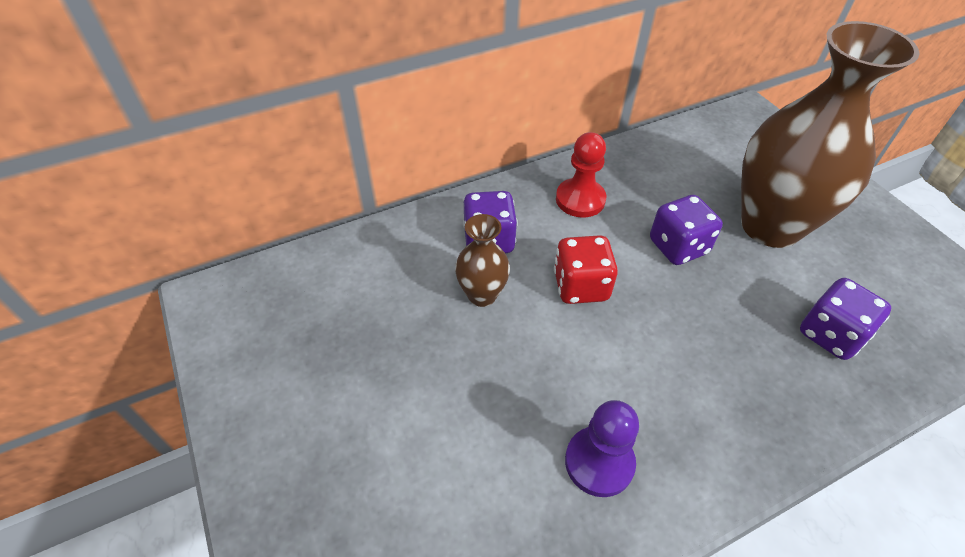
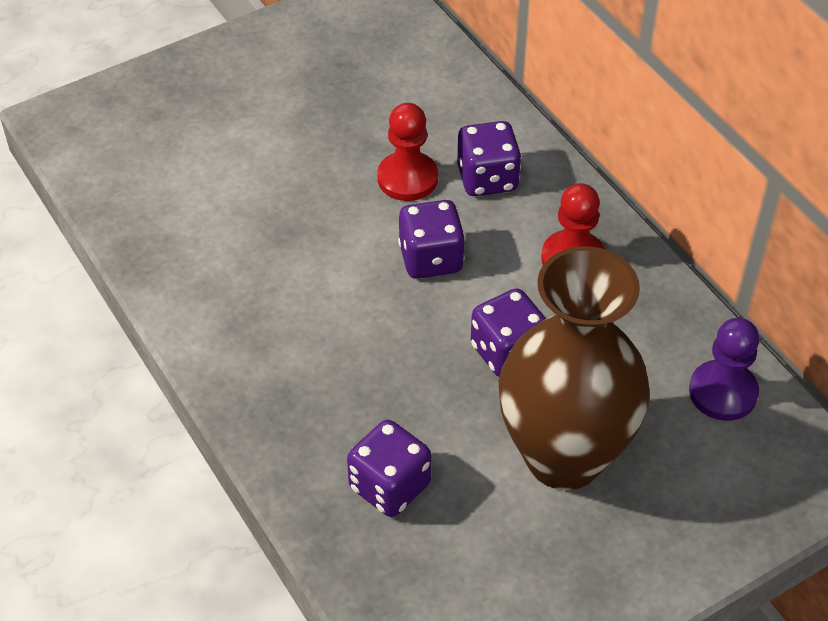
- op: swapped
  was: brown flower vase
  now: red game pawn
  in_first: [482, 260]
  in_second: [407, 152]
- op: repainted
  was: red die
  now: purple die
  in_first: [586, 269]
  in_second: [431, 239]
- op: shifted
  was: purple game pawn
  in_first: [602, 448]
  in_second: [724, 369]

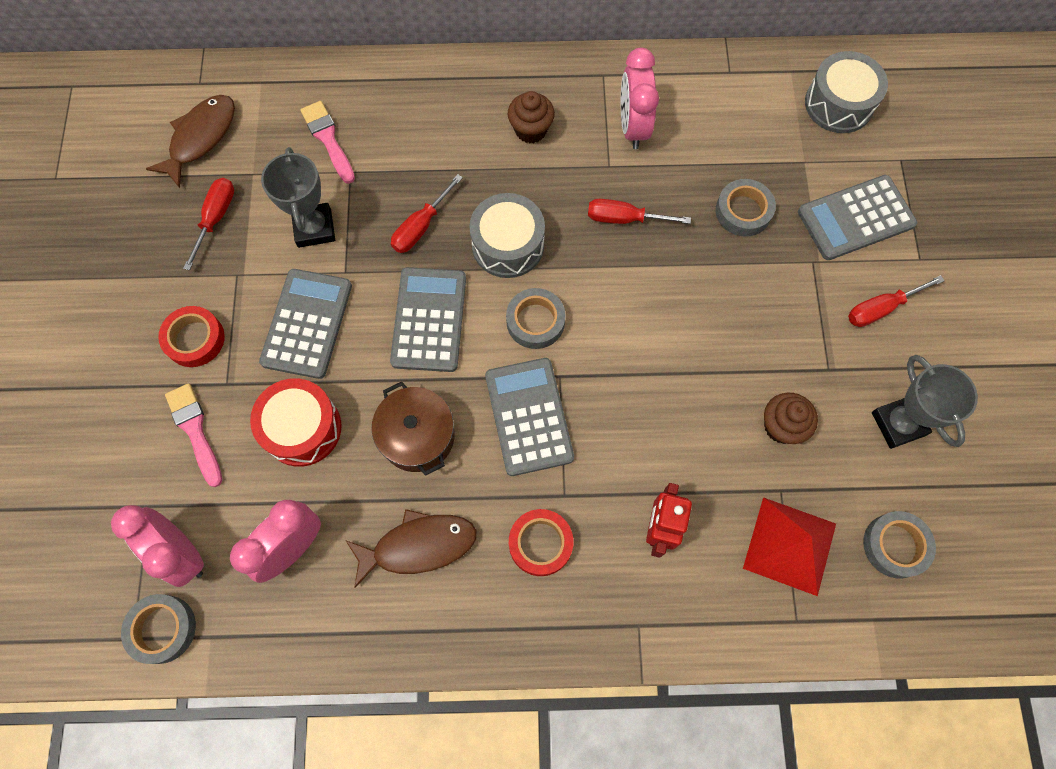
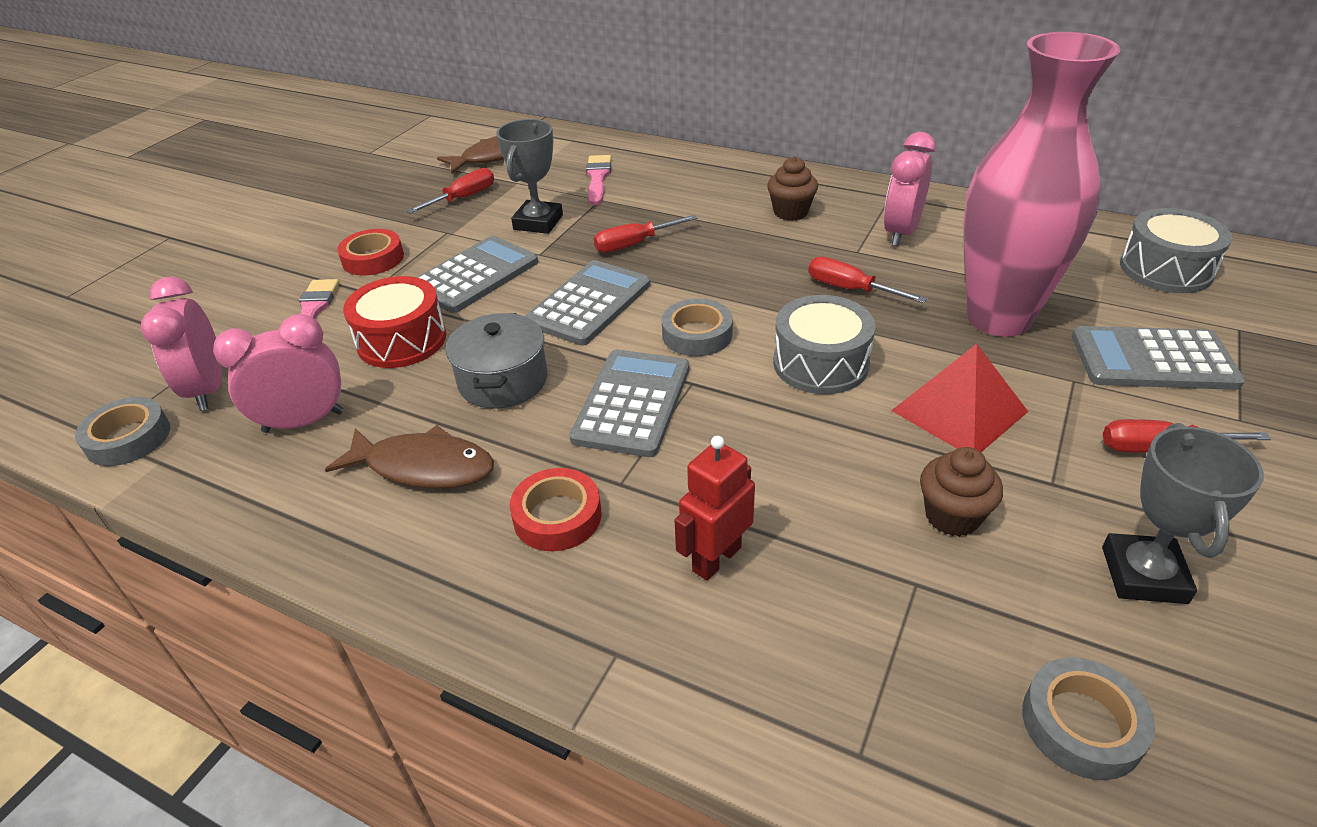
- op: repainted
  was: brown pot
  now: grey pot
  in_first: [413, 428]
  in_second: [496, 361]
- op: shifted
  was: grey snare drum
  in_first: [507, 235]
  in_second: [824, 344]
- op: shifted
  was: red solid pyramid
  in_first: [789, 546]
  in_second: [959, 398]
- op: swapped
  was: grey tape
  now: rosy flower vase
  in_first: [746, 208]
  in_second: [1041, 184]

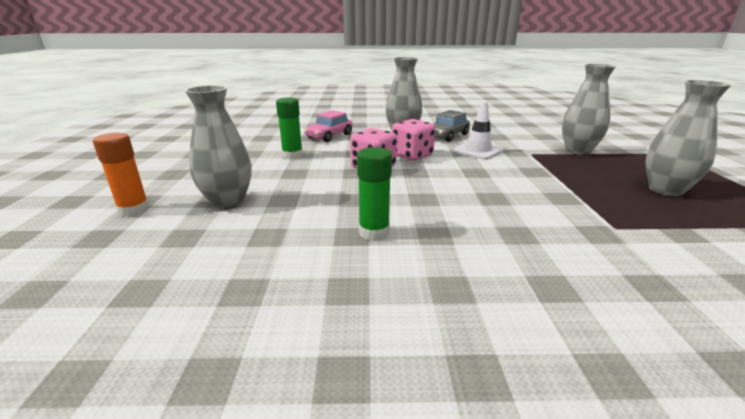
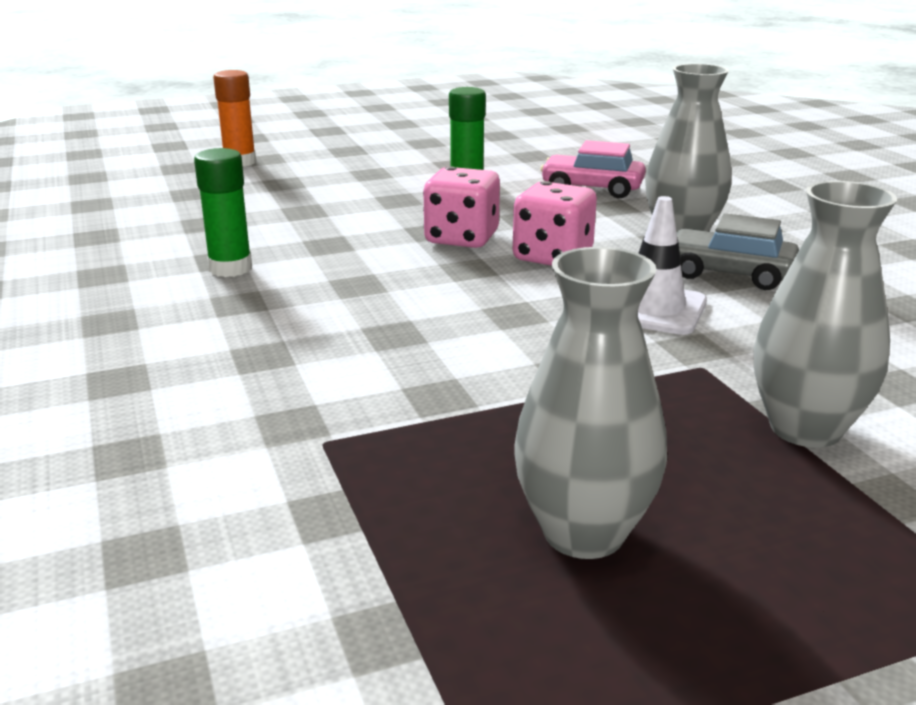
- op: gone
  was: grey flower vase
  in_first: [218, 147]

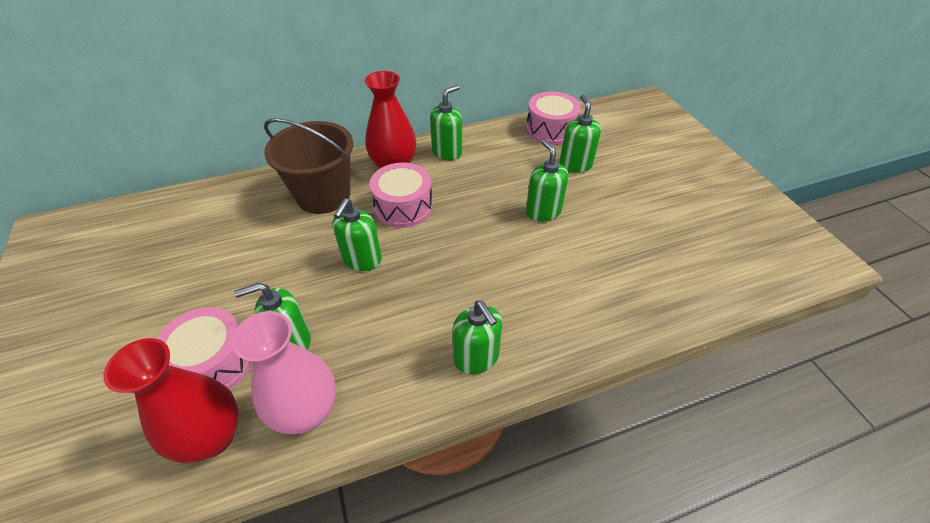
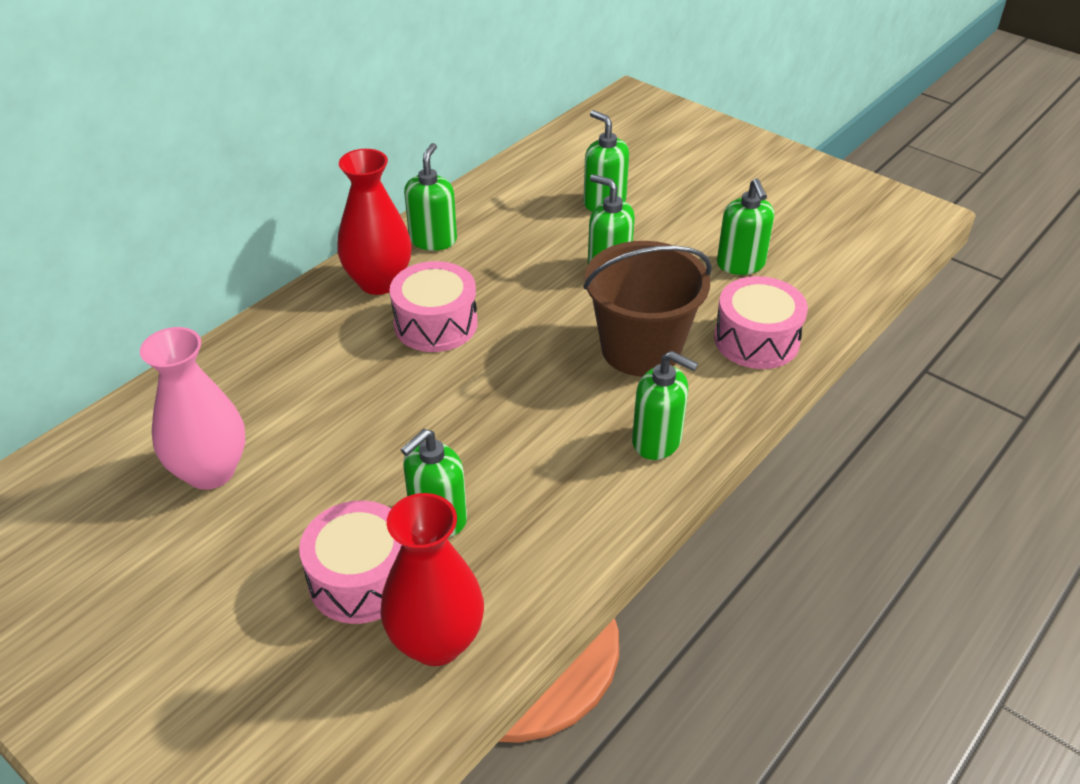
- op: shifted
  was: rosy flower vase
  in_first: [283, 372]
  in_second: [192, 408]
- op: shifted
  was: brown pail
  in_first: [308, 166]
  in_second: [647, 309]
- op: shifted
  was: rosy snare drum
  in_first: [553, 118]
  in_second: [761, 322]
- op: shifted
  was: green soap pump
  in_first: [357, 234]
  in_second: [745, 226]

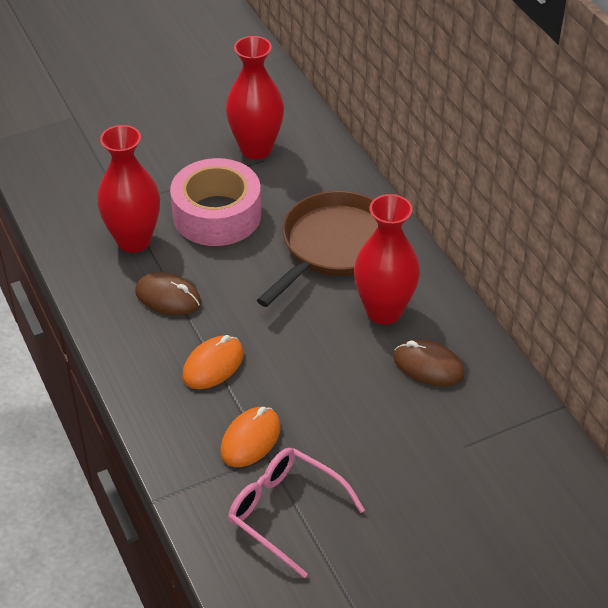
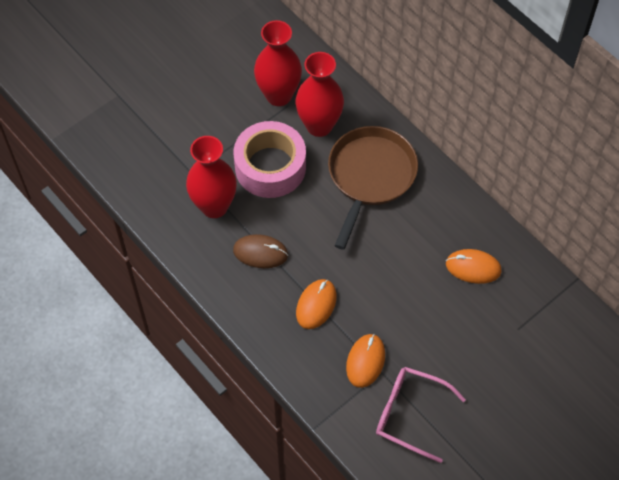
- op: shifted
  was: red flower vase
  in_first: [387, 259]
  in_second: [320, 94]
- op: repainted
  was: brown mouse
  now: orange-coloured mouse
  in_first: [429, 363]
  in_second: [474, 266]

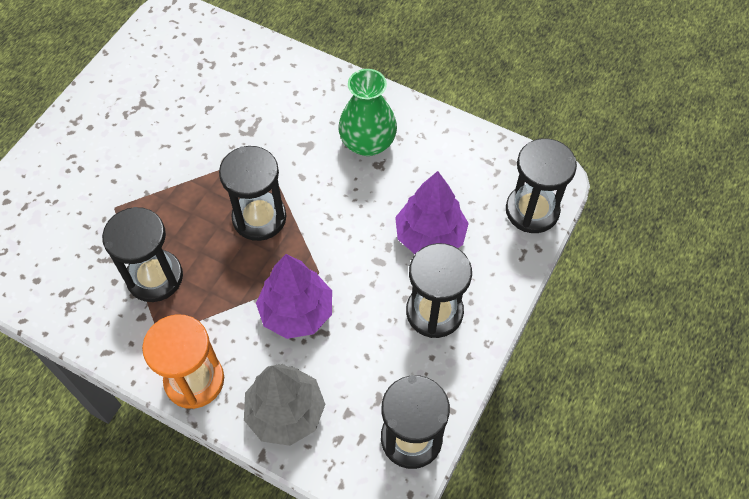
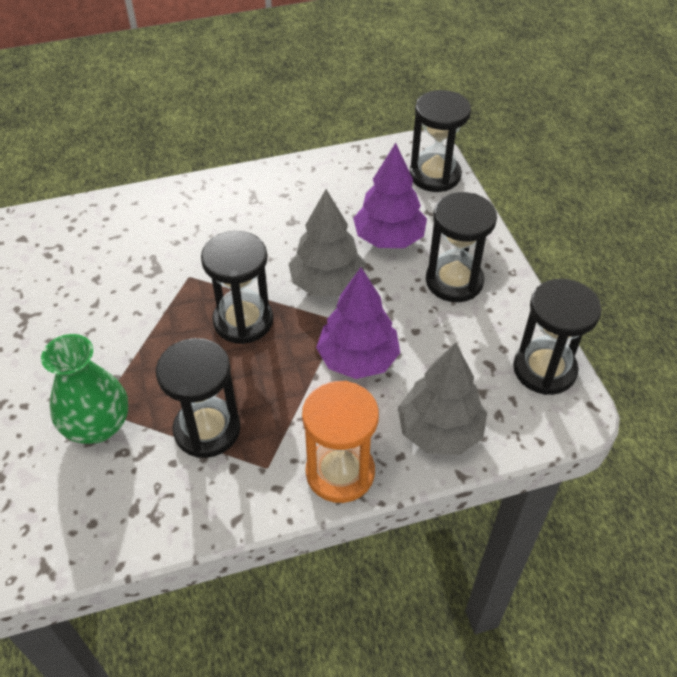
- op: shifted
  was: green flower vase
  in_first: [367, 112]
  in_second: [84, 389]
- op: new
  now: grey fir tree
  in_second: [327, 242]

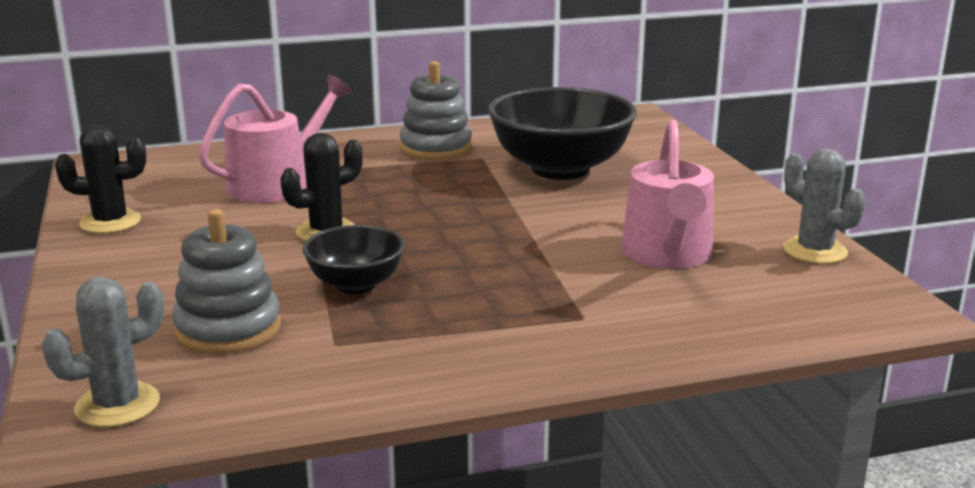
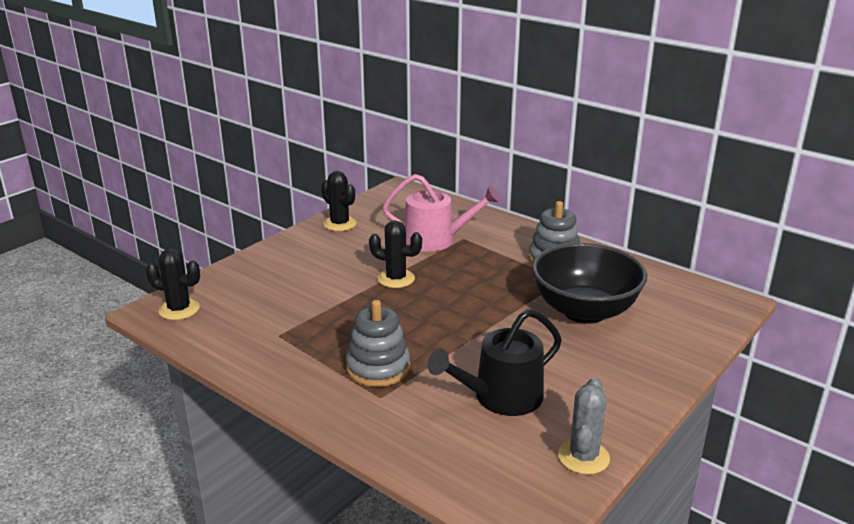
- op: repainted
  was: grey saguaro cactus
  now: black saguaro cactus
  in_first: [103, 352]
  in_second: [173, 284]
- op: shifted
  was: grey stacking rings
  in_first: [226, 281]
  in_second: [378, 343]
- op: repainted
  was: rosy watering can
  now: black watering can
  in_first: [667, 194]
  in_second: [495, 362]
- op: gone
  was: black serving bowl
  in_first: [353, 259]

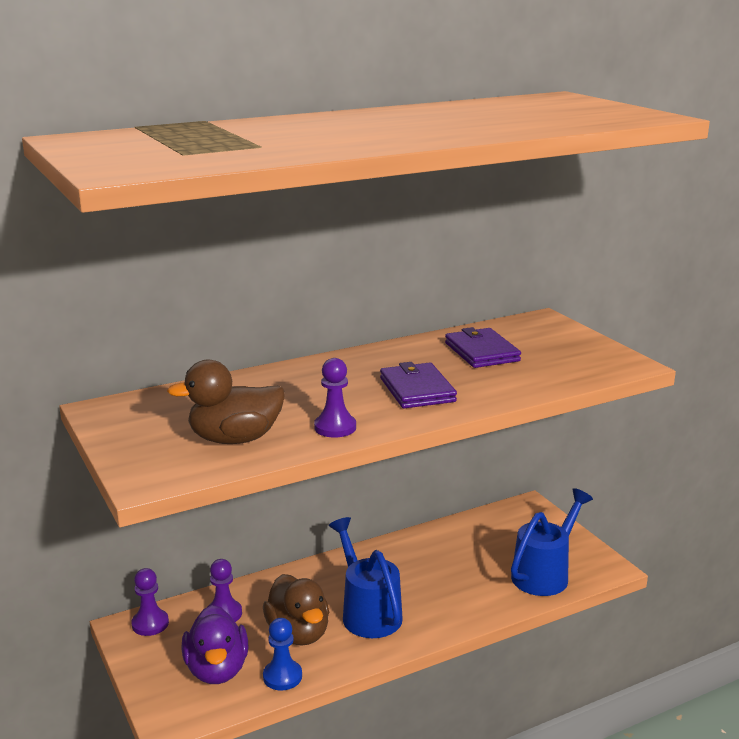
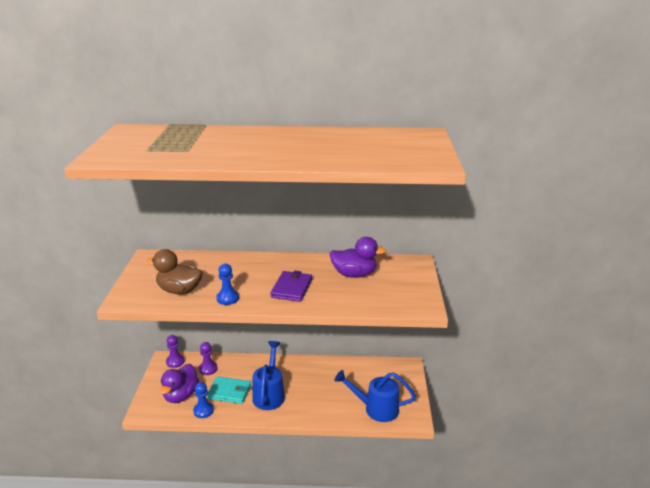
- op: swapped
  was: brown toy duck
  now: teal card wallet
  in_first: [296, 609]
  in_second: [229, 390]
- op: repainted
  was: purple game pawn
  now: blue game pawn
  in_first: [335, 398]
  in_second: [227, 284]
- op: swapped
  was: purple card wallet
  now: purple toy duck
  in_first: [483, 347]
  in_second: [357, 257]
- op: rotated
  was: blue watering can
  in_first: [552, 542]
  in_second: [375, 396]
  clockwise: -150

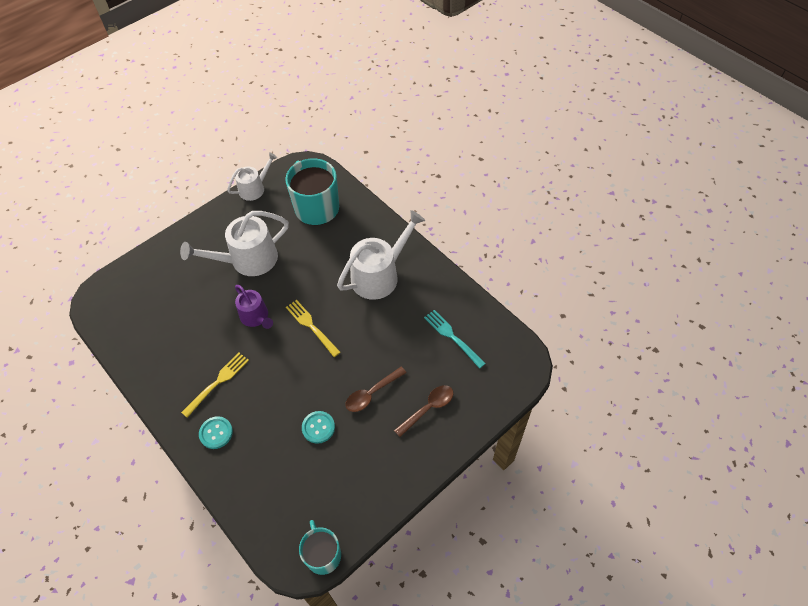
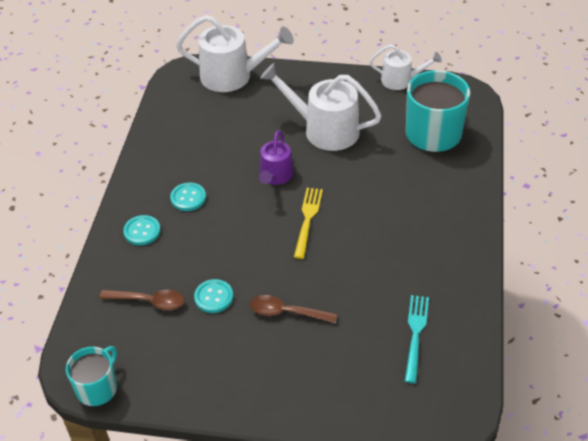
- op: shifted
  was: brown spoon
  in_first: [424, 411]
  in_second: [141, 300]
- op: swapped
  was: golden fork
  now: teal button
  in_first: [215, 385]
  in_second: [188, 197]
- op: shifted
  was: white watering can
  in_first: [381, 255]
  in_second: [235, 53]

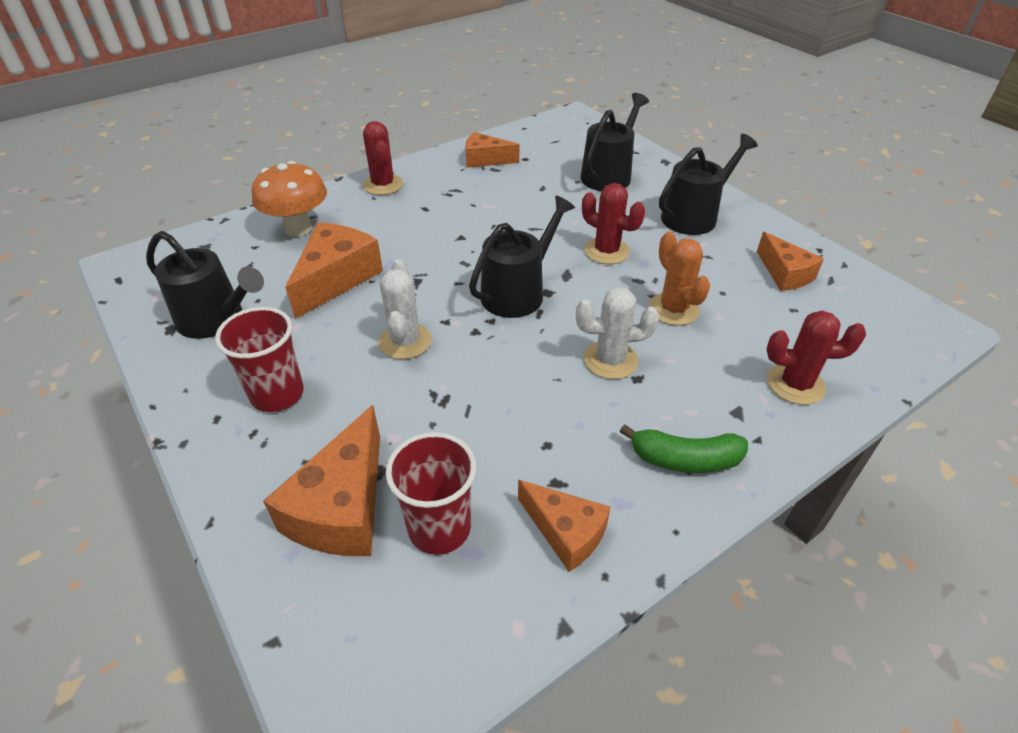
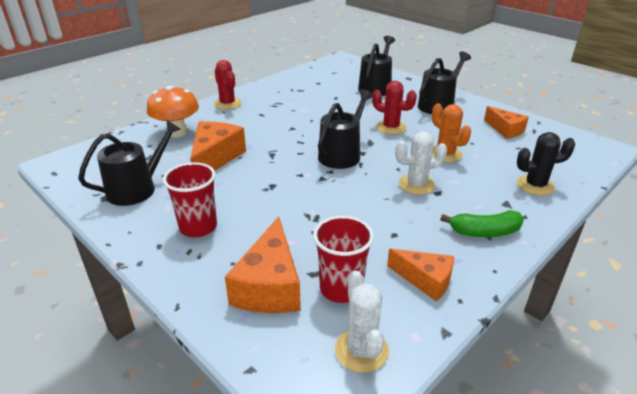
- op: rotated
  was: black watering can
  in_first: [205, 285]
  in_second: [129, 162]
  clockwise: -60
- op: shifted
  was: white saguaro cactus
  in_first: [405, 309]
  in_second: [362, 322]
- op: repainted
  was: red saguaro cactus
  now: black saguaro cactus
  in_first: [816, 357]
  in_second: [546, 164]
- op: gone
  was: orange-coloured piece of cheese
  in_first: [492, 150]

